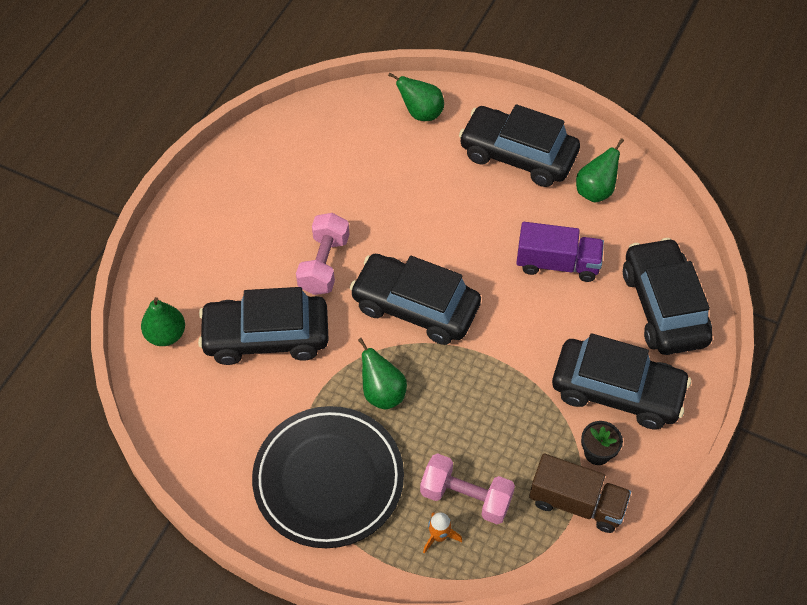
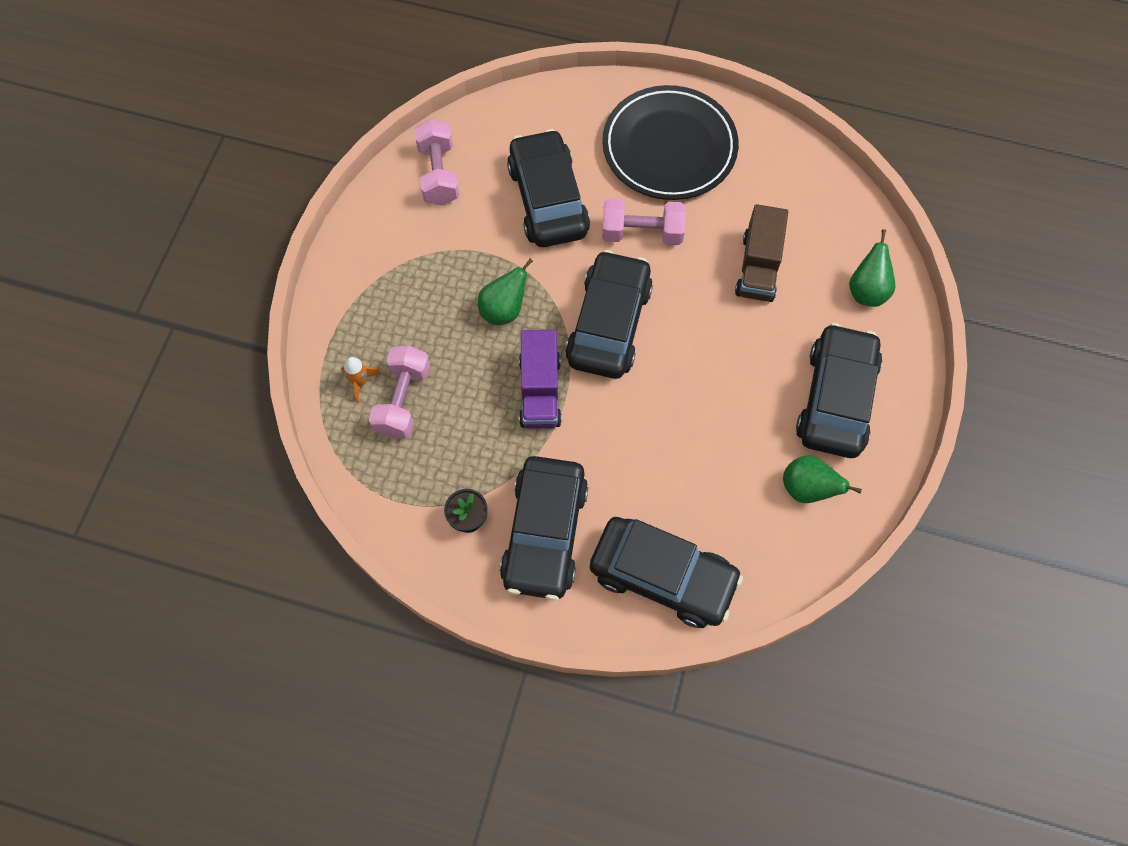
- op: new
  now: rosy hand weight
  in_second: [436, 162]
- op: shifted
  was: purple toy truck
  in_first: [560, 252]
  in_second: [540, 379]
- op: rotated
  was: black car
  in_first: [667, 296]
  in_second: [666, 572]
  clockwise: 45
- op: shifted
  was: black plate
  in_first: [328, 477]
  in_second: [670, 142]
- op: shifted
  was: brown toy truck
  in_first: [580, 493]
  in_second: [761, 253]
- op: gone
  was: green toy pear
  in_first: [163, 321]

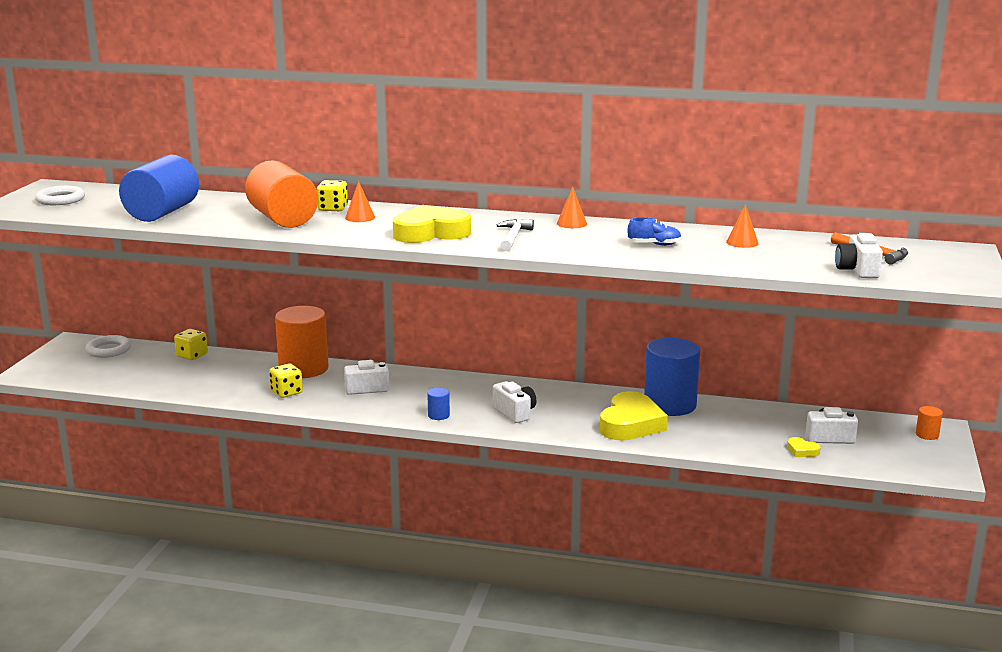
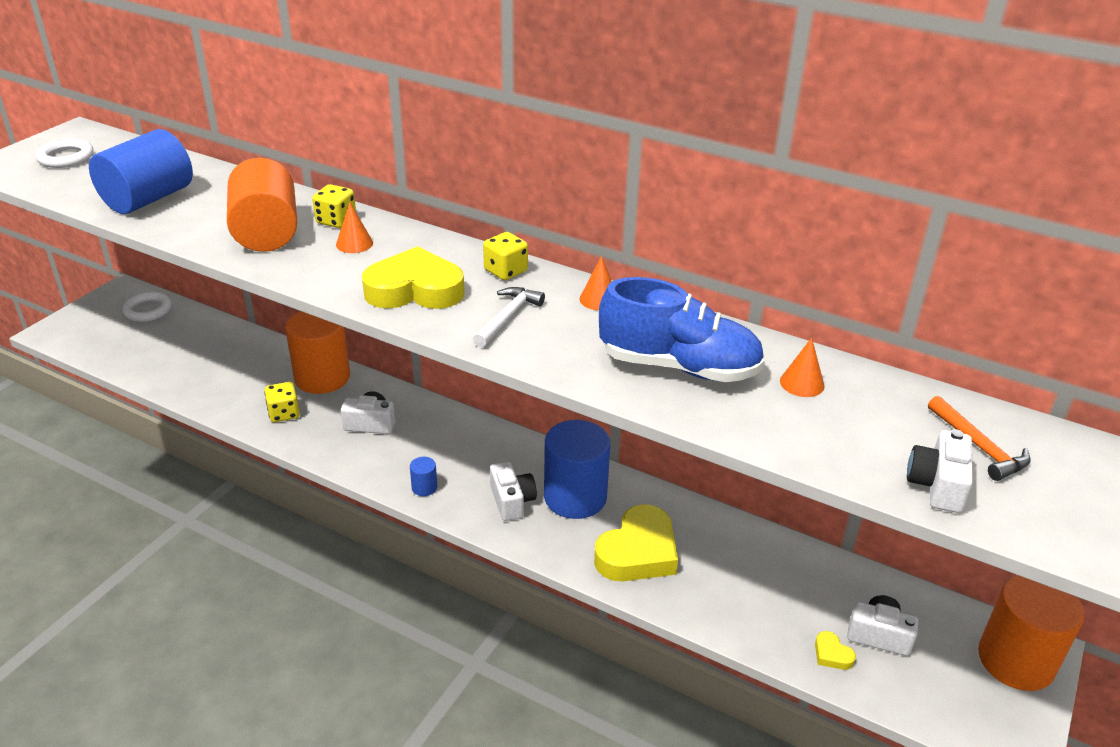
- op: shifted
  was: golden die
  in_first: [191, 344]
  in_second: [505, 256]
- op: shifted
  was: blue cylinder
  in_first: [672, 377]
  in_second: [577, 469]
- op: scaled
  was: blue shoe
  in_first: [655, 231]
  in_second: [682, 329]
  ratio: 2.27
- op: scaled
  was: orange-coloured cylinder
  in_first: [929, 423]
  in_second: [1031, 633]
  ratio: 2.45

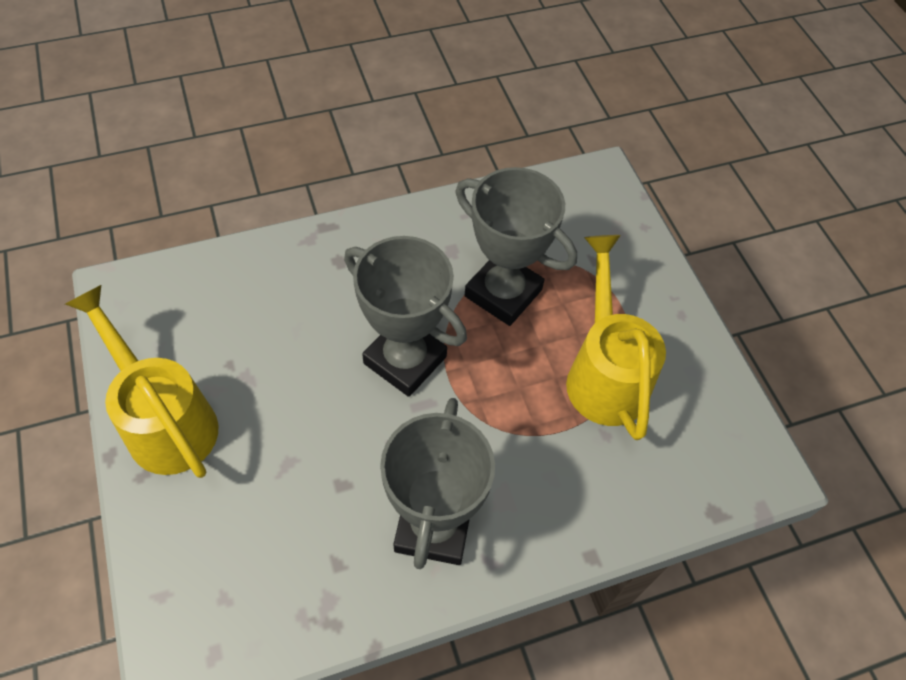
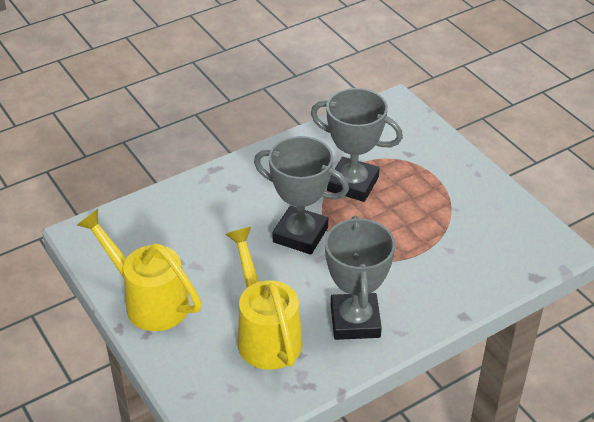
- op: shifted
  was: golden watering can
  in_first: [616, 337]
  in_second: [264, 298]

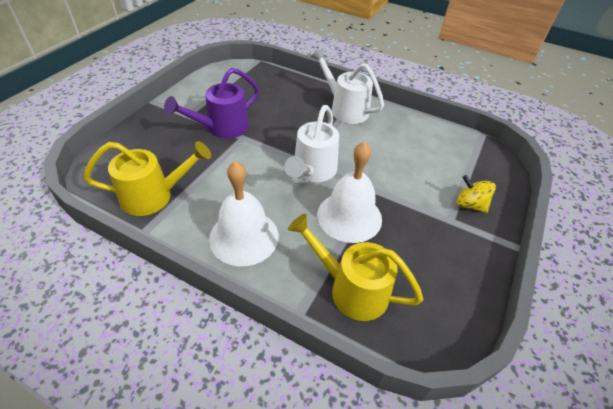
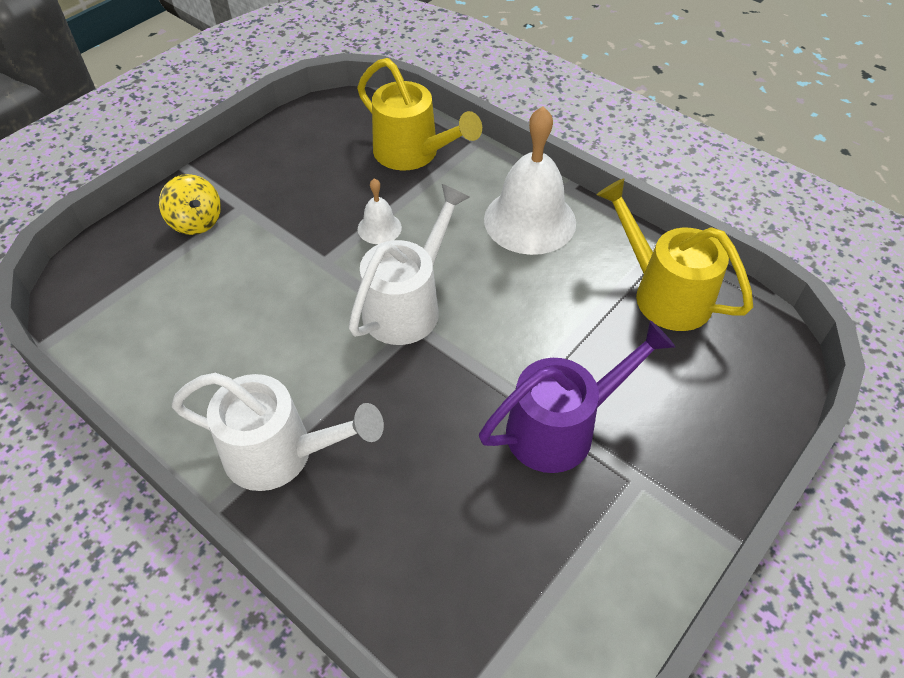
- op: rotated
  was: white watering can
  in_first: [347, 86]
  in_second: [277, 432]
  clockwise: -45
- op: scaled
  was: white bell
  in_first: [349, 192]
  in_second: [380, 211]
  ratio: 0.48
- op: rotated
  was: golden watering can
  in_first: [147, 178]
  in_second: [675, 255]
  clockwise: 45

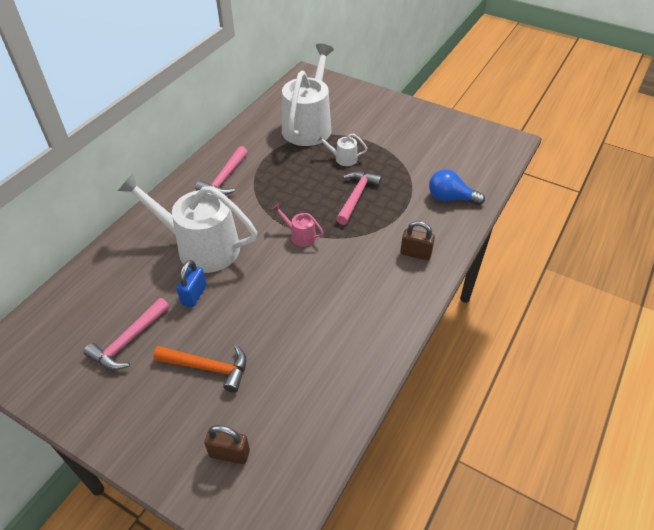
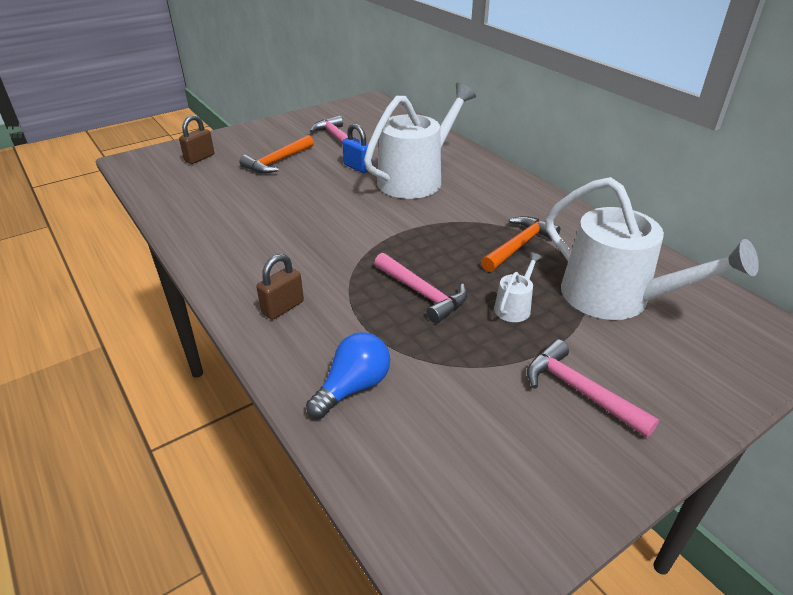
- op: new
  now: orange-coloured claw hammer
  in_second: [520, 244]
- op: shifted
  was: rosy claw hammer
  in_first: [221, 170]
  in_second: [593, 388]
- op: gone
  was: rosy watering can
  in_first: [298, 225]

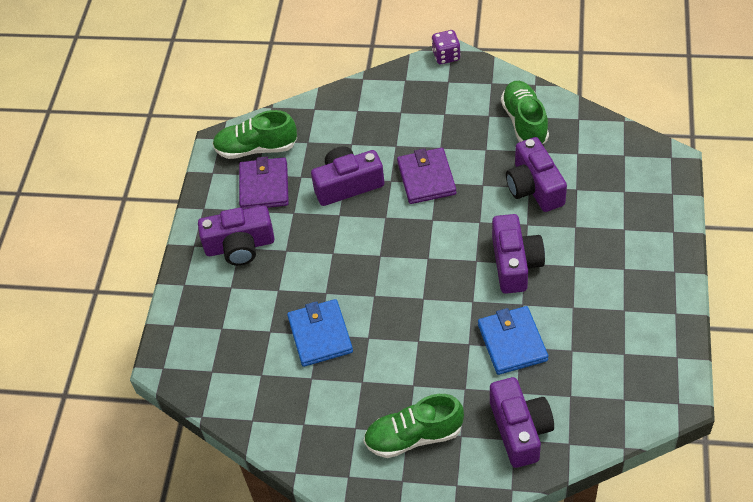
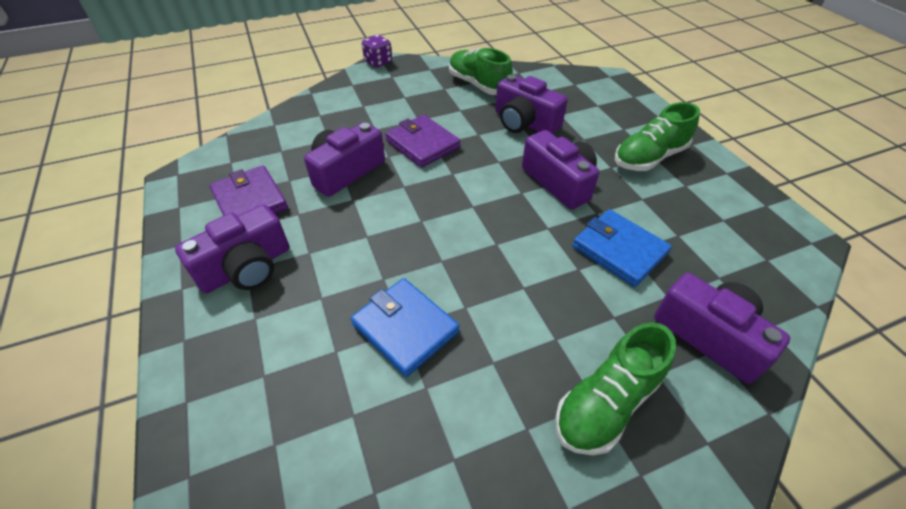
- op: shifted
  was: green shoe
  in_first: [254, 134]
  in_second: [657, 136]

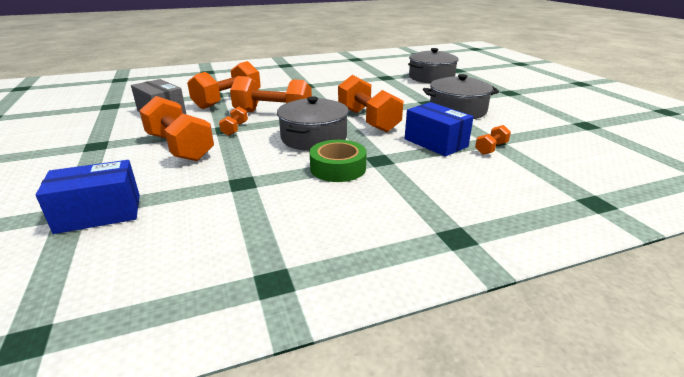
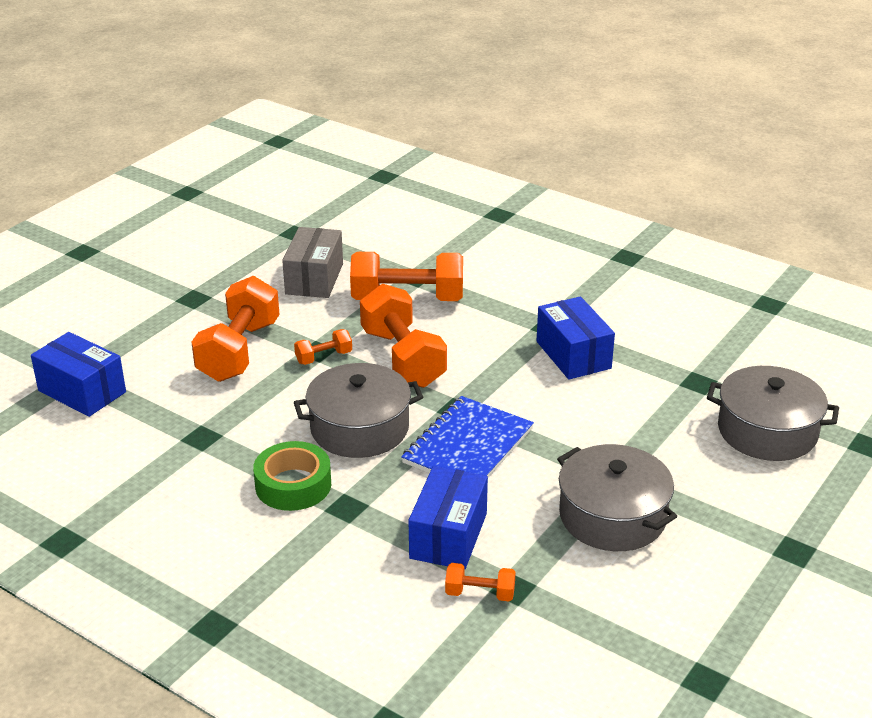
- op: swapped
  was: orange-coloured hand weight
  now: blue exercise book
  in_first: [371, 103]
  in_second: [467, 437]
- op: new
  now: blue parcel
  in_second: [575, 337]

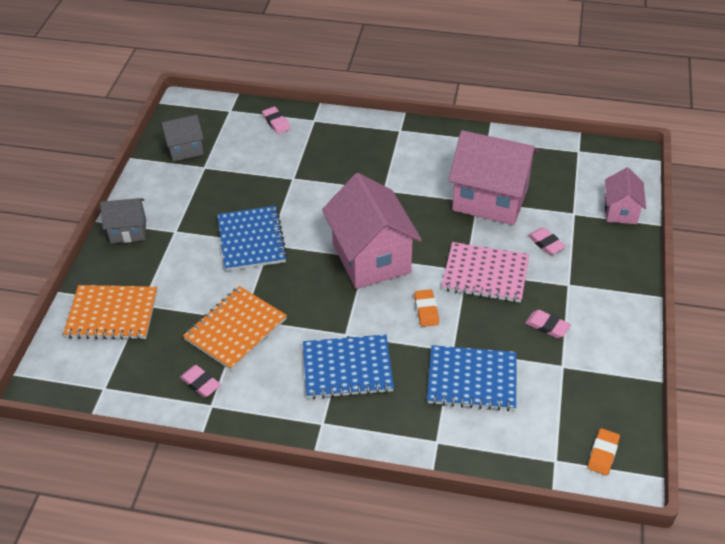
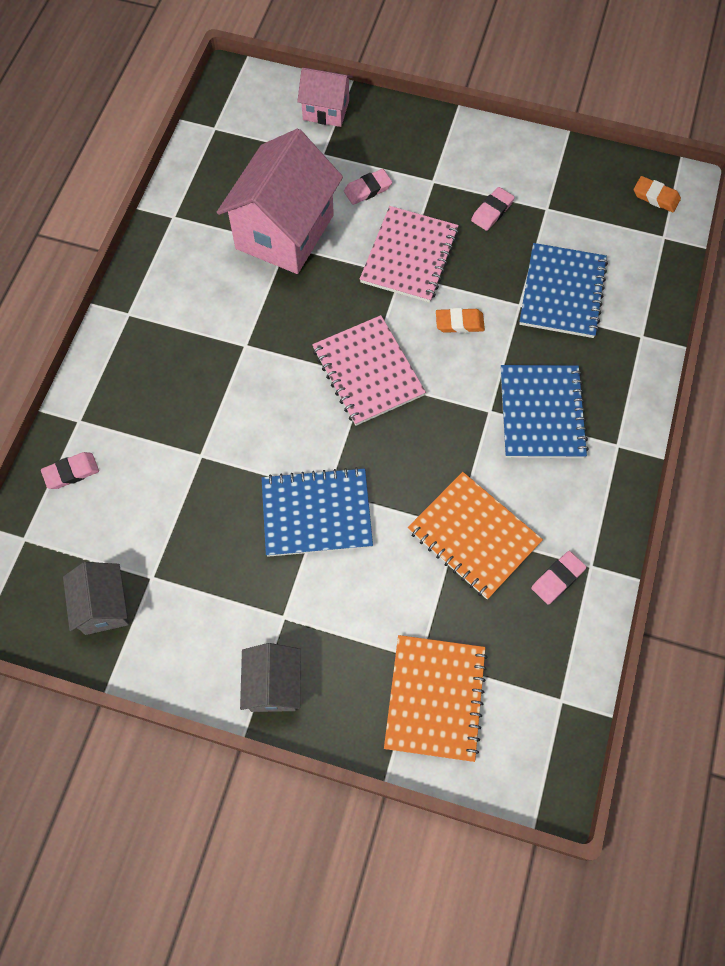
- op: swapped
  was: rosy house
  now: rosy exercise book
  in_first: [372, 231]
  in_second: [369, 370]

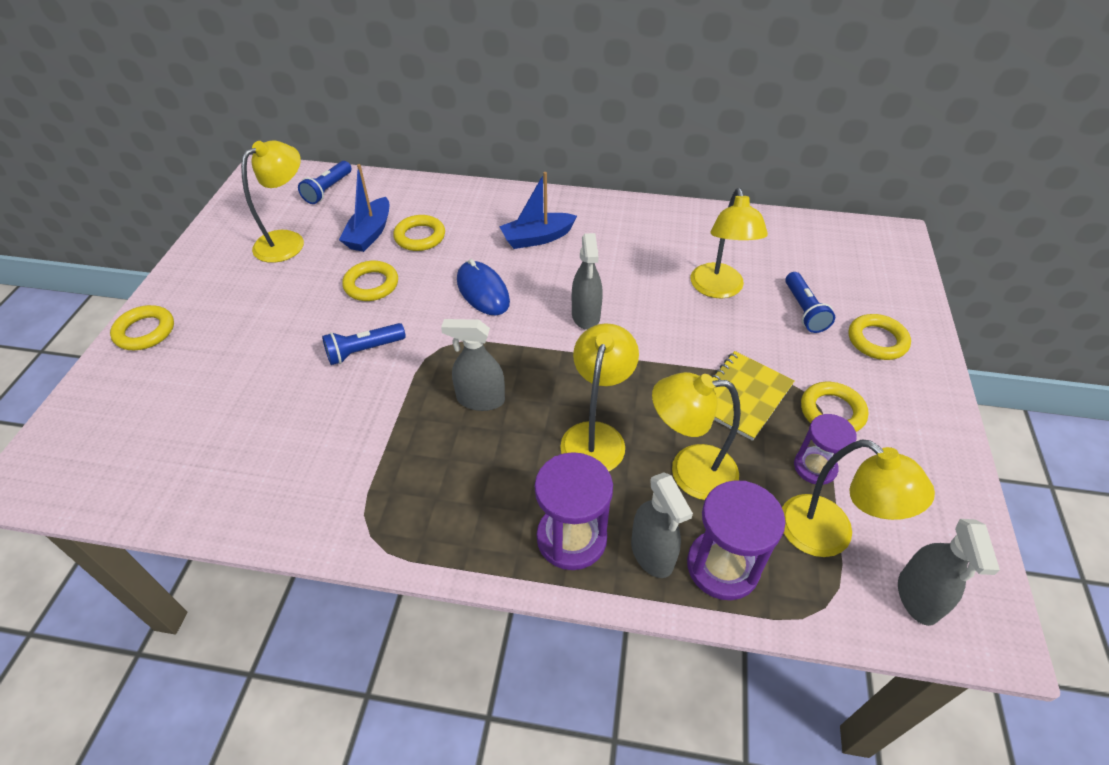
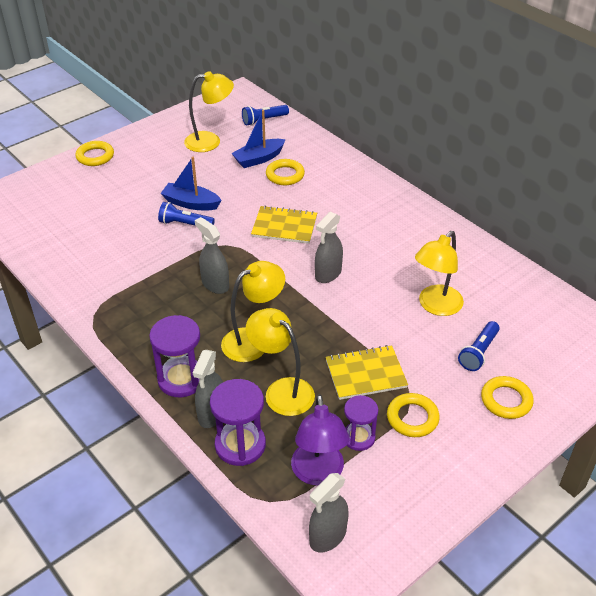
- op: shifted
  was: blue toy boat
  in_first: [538, 210]
  in_second: [190, 183]
- op: swapped
  was: blue mouse
  now: golden exercise book
  in_first: [483, 287]
  in_second: [284, 225]
- op: repainted
  was: golden lamp
  now: purple lamp
  in_first: [858, 498]
  in_second: [320, 439]
- op: gone
  was: golden torus
  in_first: [370, 281]

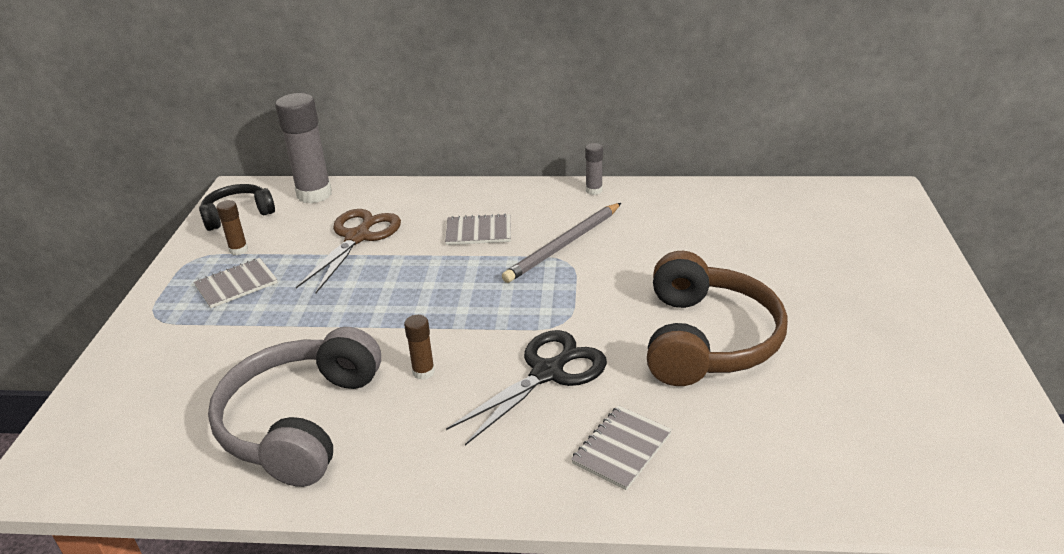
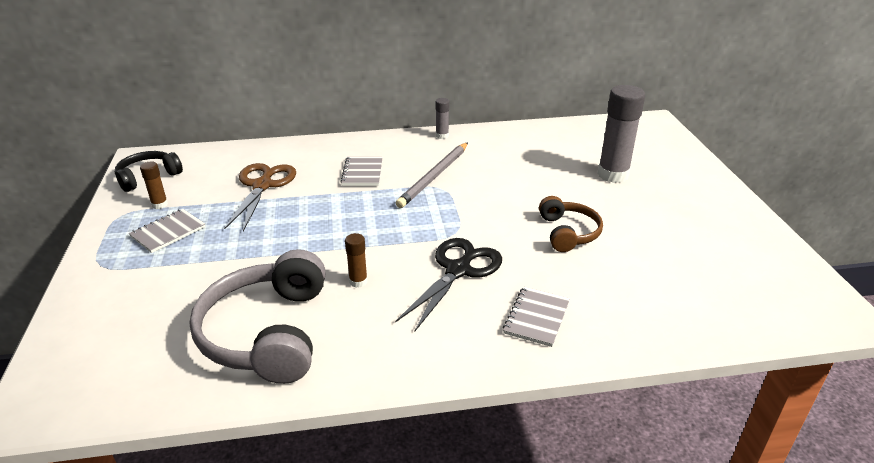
- op: rotated
  was: grey exercise book
  in_first: [478, 229]
  in_second: [361, 171]
  clockwise: -75
- op: scaled
  was: brown headphones
  in_first: [717, 318]
  in_second: [571, 224]
  ratio: 0.57
- op: shifted
  was: grey glue stick
  in_first: [303, 148]
  in_second: [621, 134]

